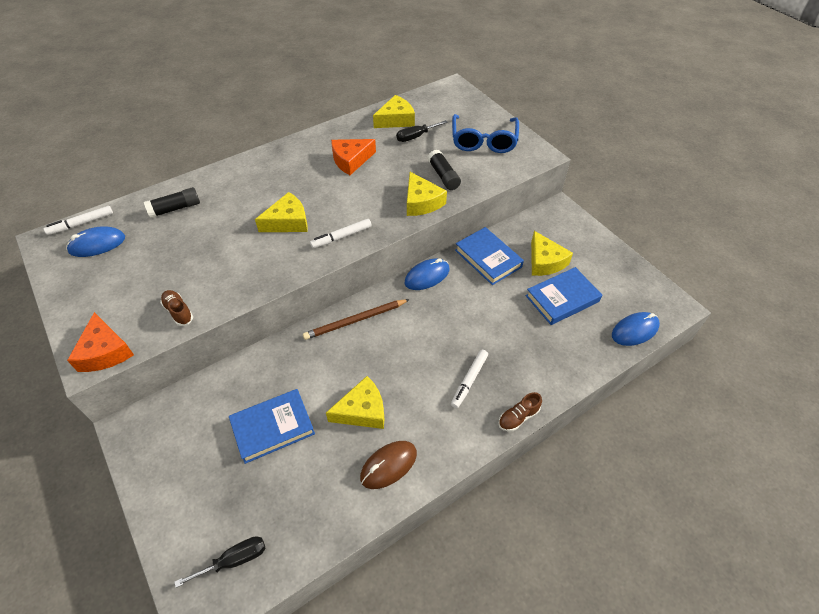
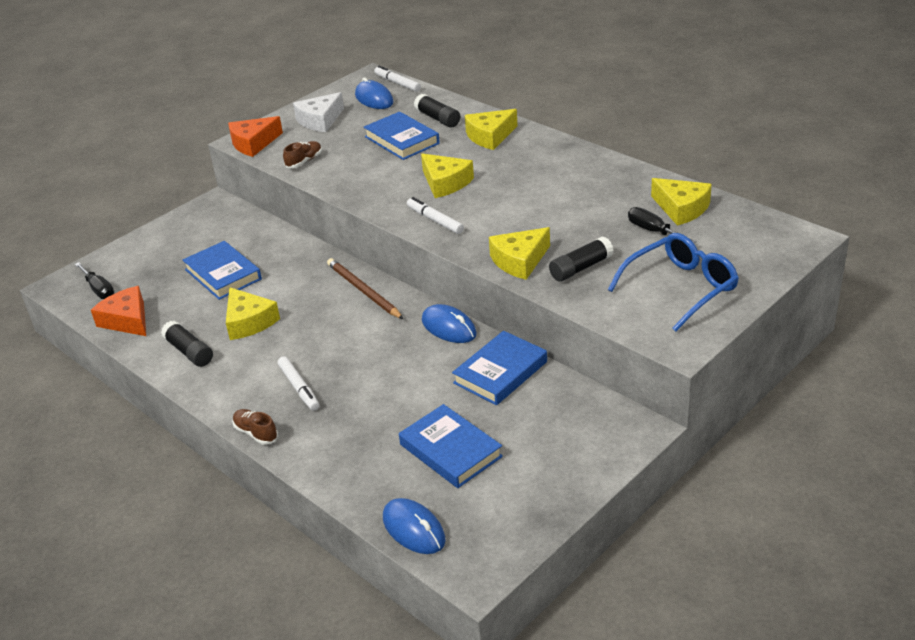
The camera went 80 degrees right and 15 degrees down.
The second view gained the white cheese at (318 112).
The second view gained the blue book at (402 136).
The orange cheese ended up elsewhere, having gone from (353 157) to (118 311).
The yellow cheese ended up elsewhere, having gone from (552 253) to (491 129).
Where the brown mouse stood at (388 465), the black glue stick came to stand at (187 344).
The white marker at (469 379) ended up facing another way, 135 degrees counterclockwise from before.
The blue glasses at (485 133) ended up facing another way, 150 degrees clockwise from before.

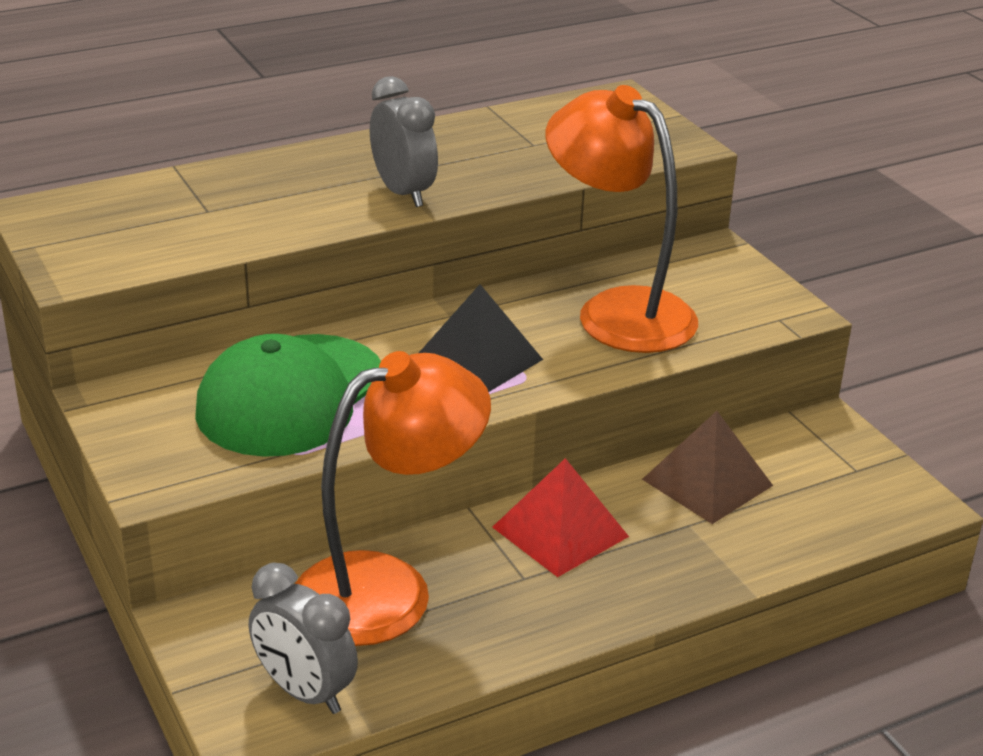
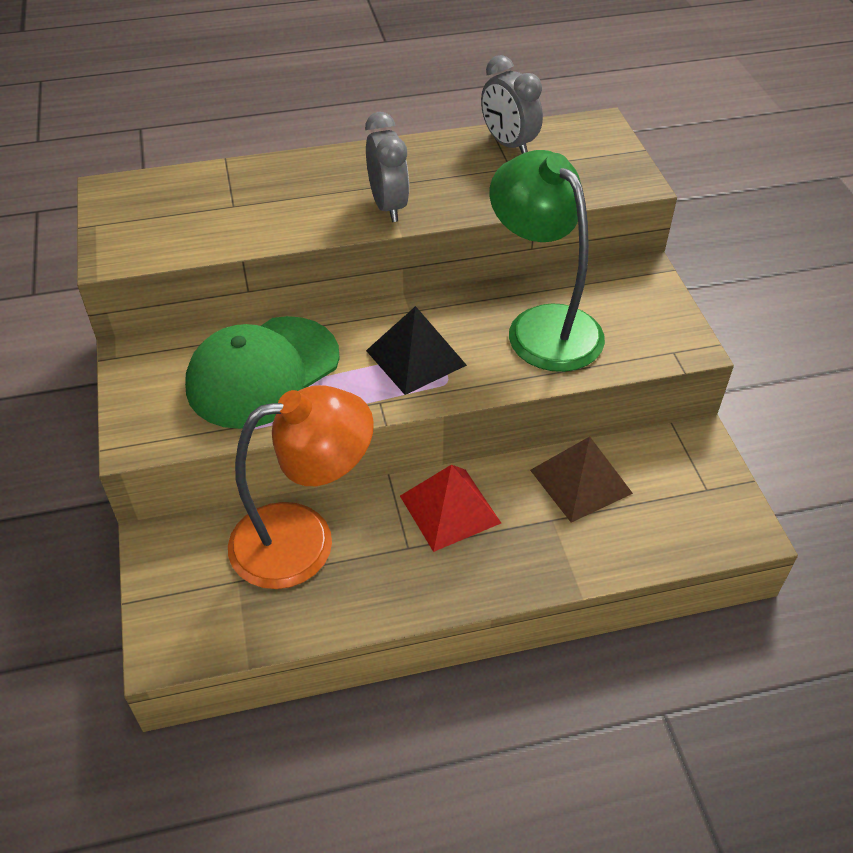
The camera went 15 degrees right and 15 degrees up.
The grey clock ended up elsewhere, having gone from (303 638) to (512 104).
What was the orange lamp at (622 219) turned into the green lamp at (547 261).

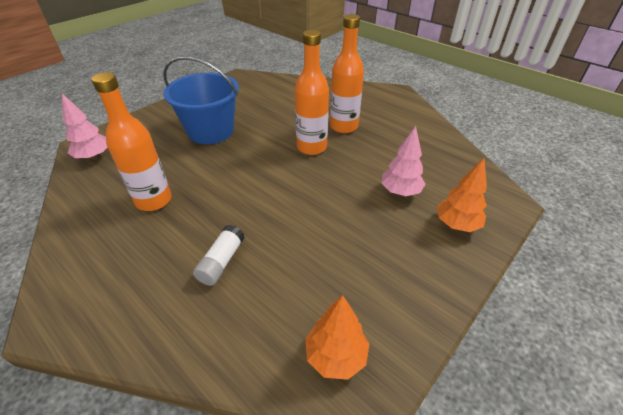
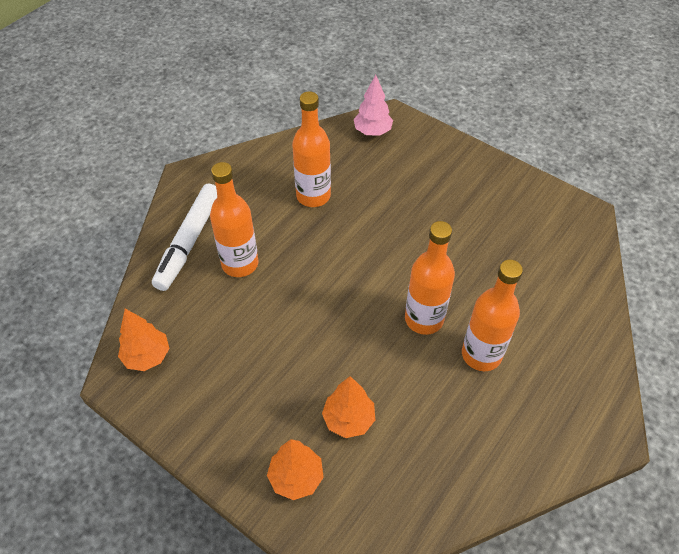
The camera went 85 degrees right and 10 degrees up.
The second view lost the blue bucket at (201 100).
The second view gained the white marker at (184 237).
Where the white glue stick stood at (219 255), the orange bottle came to stand at (234 219).
What was the pink tree at (403 161) turned into the orange tree at (348 407).

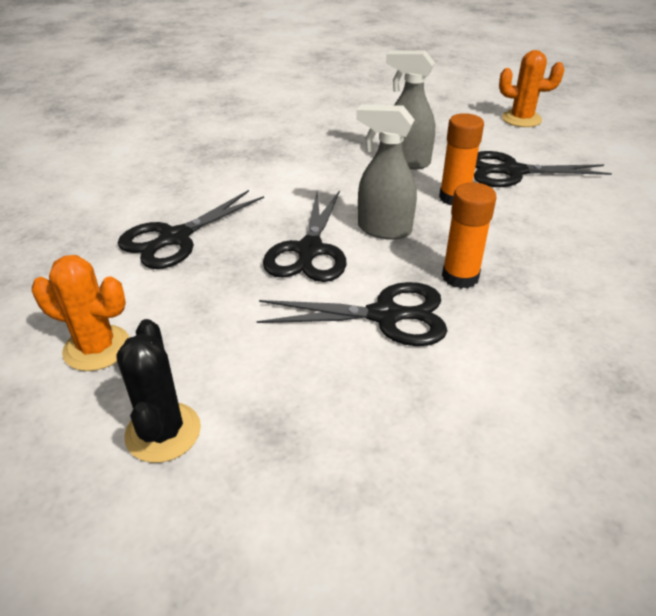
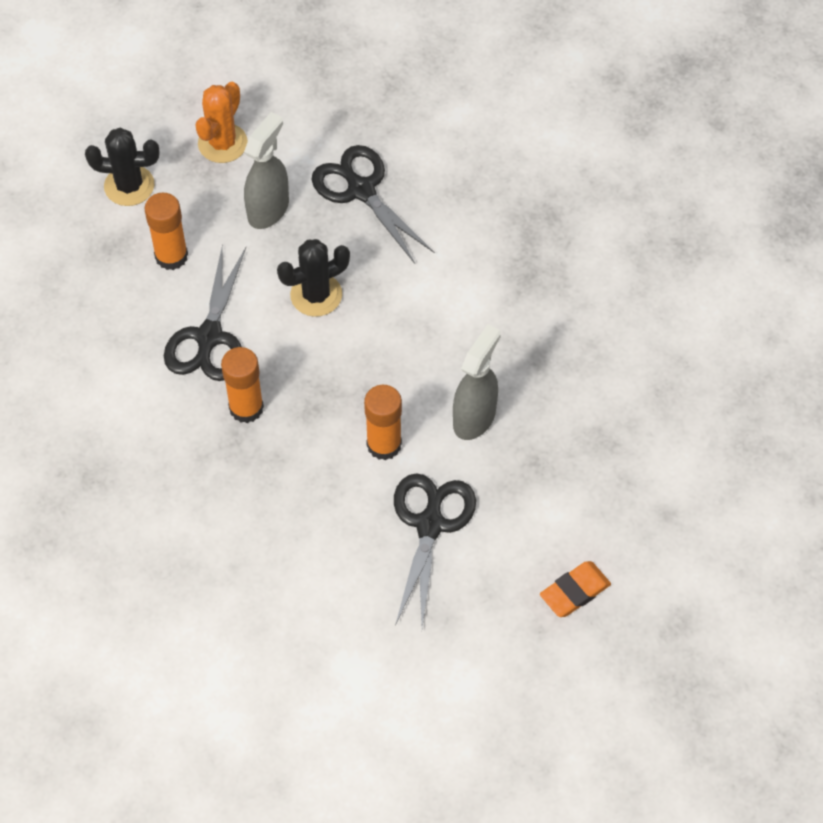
The camera went 100 degrees right and 20 degrees up.
The second view gained the orange glue stick at (166 231).
The grey spray bottle ended up elsewhere, having gone from (386 172) to (266 170).
Where the black scissors stood at (305 236), the black cactus came to stand at (313 278).
Where the orange cactus stood at (531 88), the orange eraser came to stand at (575 589).

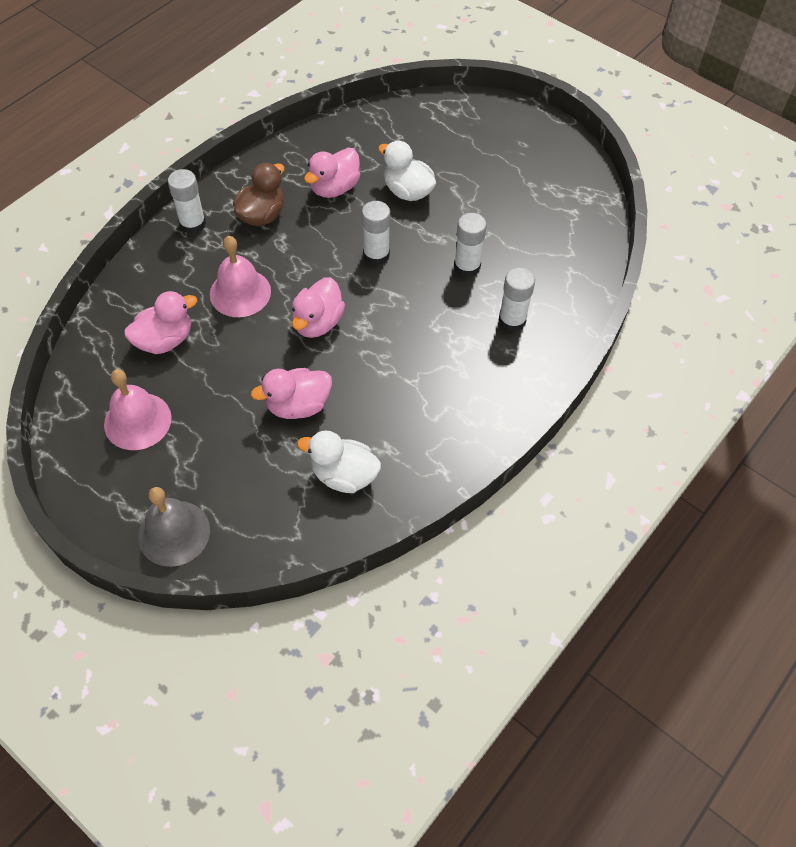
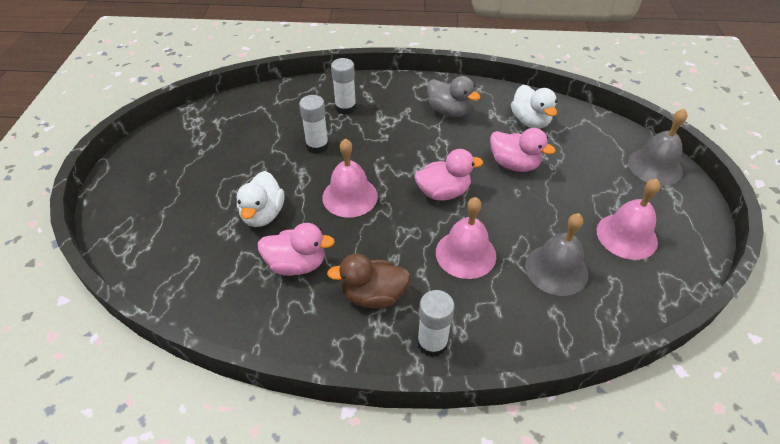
The camera went 125 degrees left and 10 degrees down.
The second view gained the grey duck at (453 96).
Where the pink duck stood at (160 322), the grey bell came to stand at (556 254).
Where the white glue stick stood at (376 233), the pink bell came to stand at (350 178).

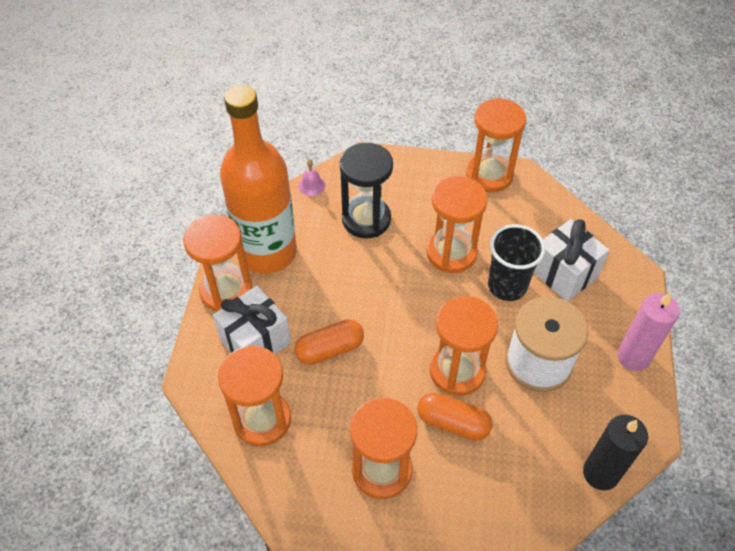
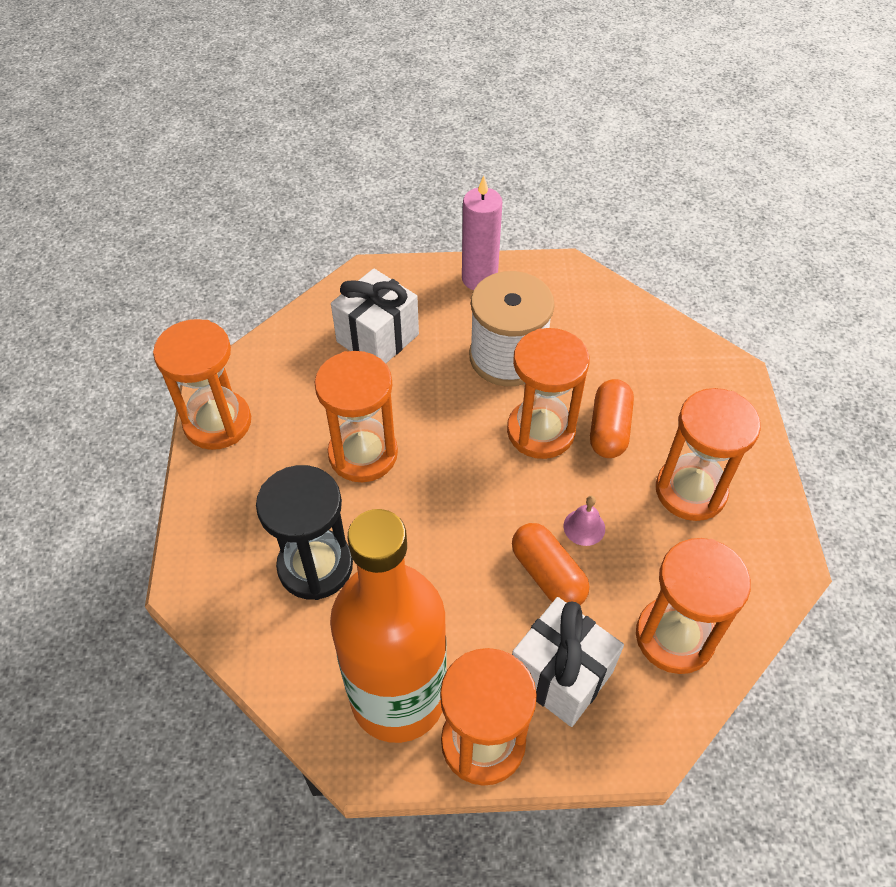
The camera went 100 degrees left and 0 degrees up.
The second view lost the black cup at (517 262).
The second view lost the black candle at (615 452).
The pink bell ended up elsewhere, having gone from (311 177) to (584 521).

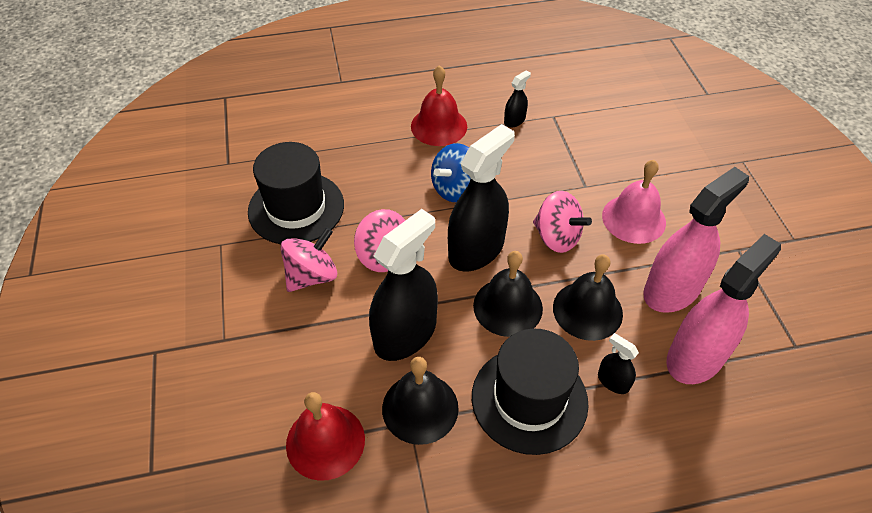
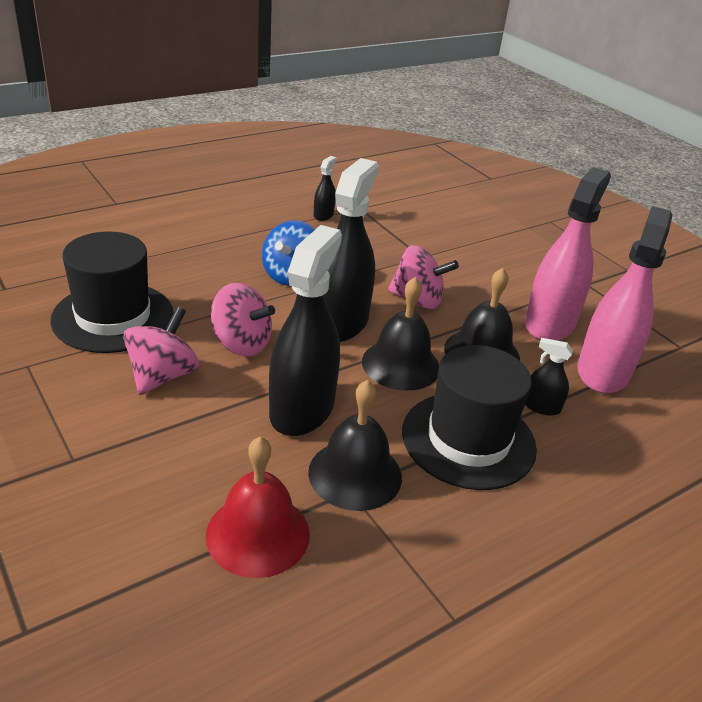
The camera went 25 degrees left and 15 degrees down.
The second view lost the red bell at (439 105).
The second view lost the pink bell at (634 202).

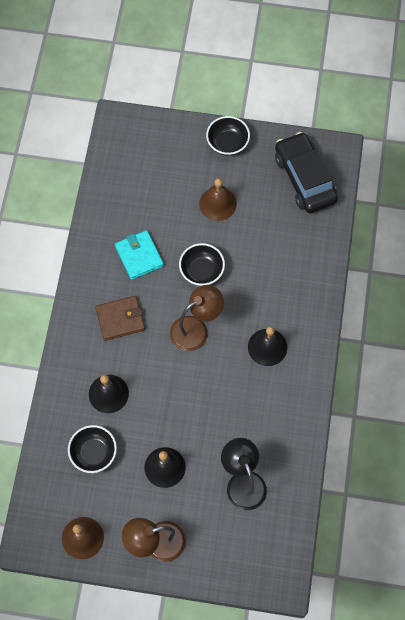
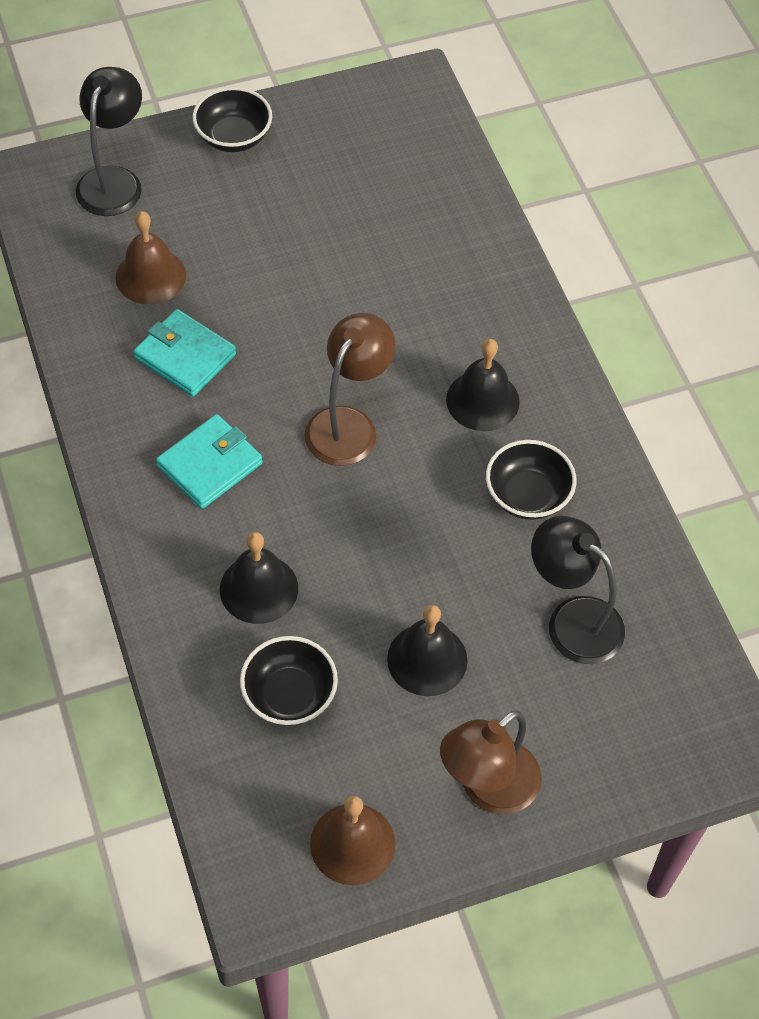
The camera went 30 degrees left and 10 degrees down.
The second view lost the black car at (306 172).
The second view gained the black lamp at (109 141).
The black bowl ended up elsewhere, having gone from (202 264) to (531 480).
The brown bell ended up elsewhere, having gone from (218 199) to (150 257).
What was the brown wallet at (120 318) turned into the turquoise wallet at (209 461).

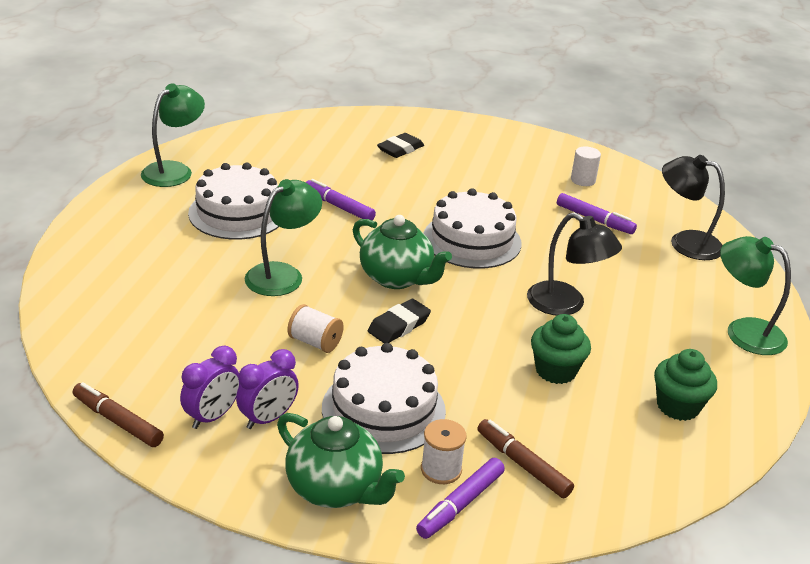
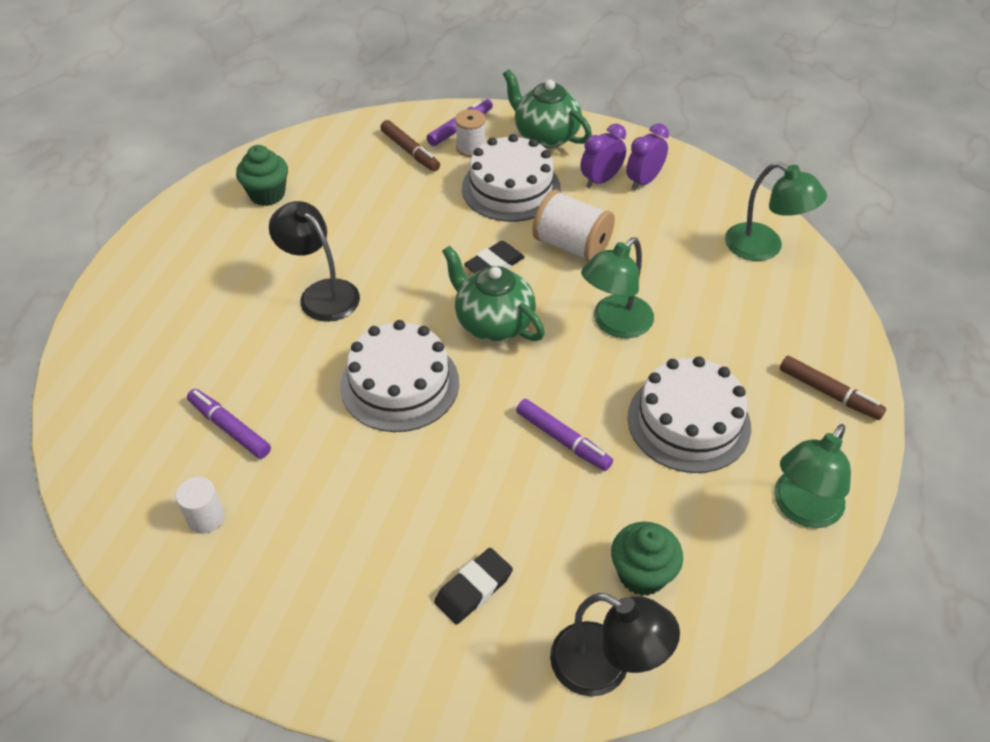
The camera went 175 degrees left and 15 degrees up.
The brown marker ended up elsewhere, having gone from (118 414) to (833 388).
The green cupcake ended up elsewhere, having gone from (561 349) to (647 559).
The black lamp ended up elsewhere, having gone from (693 207) to (615 644).
The green lamp ended up elsewhere, having gone from (755 295) to (776 211).
The size of the white spool at (315 328) changed by a factor of 1.61.

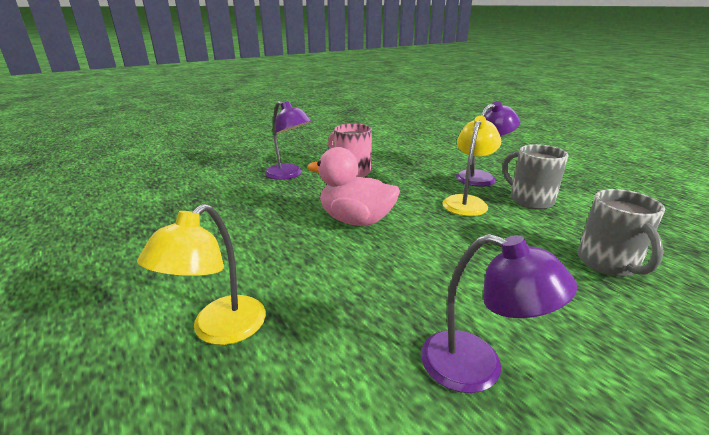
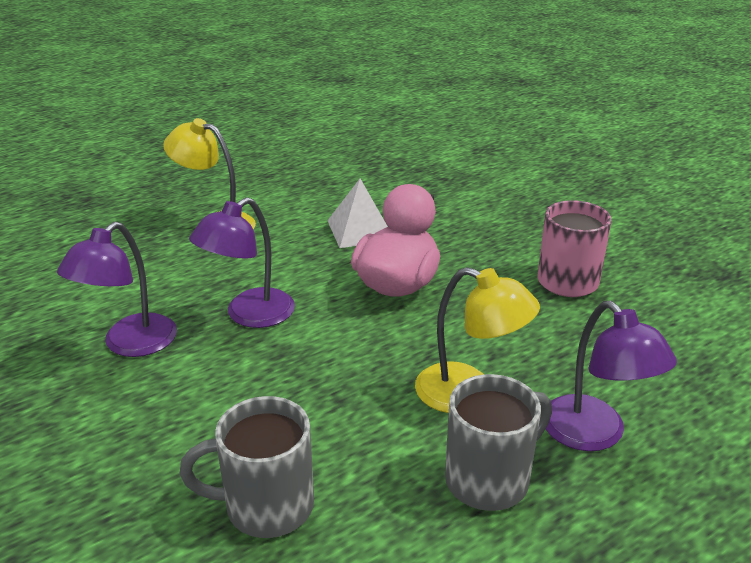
The camera went 90 degrees right and 5 degrees up.
The second view gained the white pyramid at (357 213).
The purple lamp ended up elsewhere, having gone from (288 140) to (242 262).

